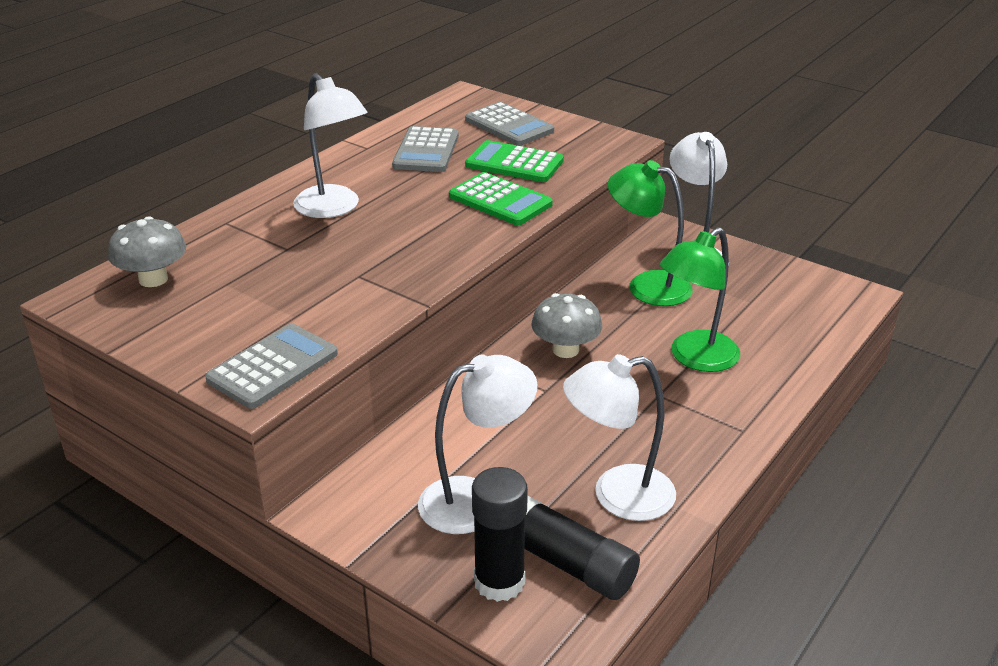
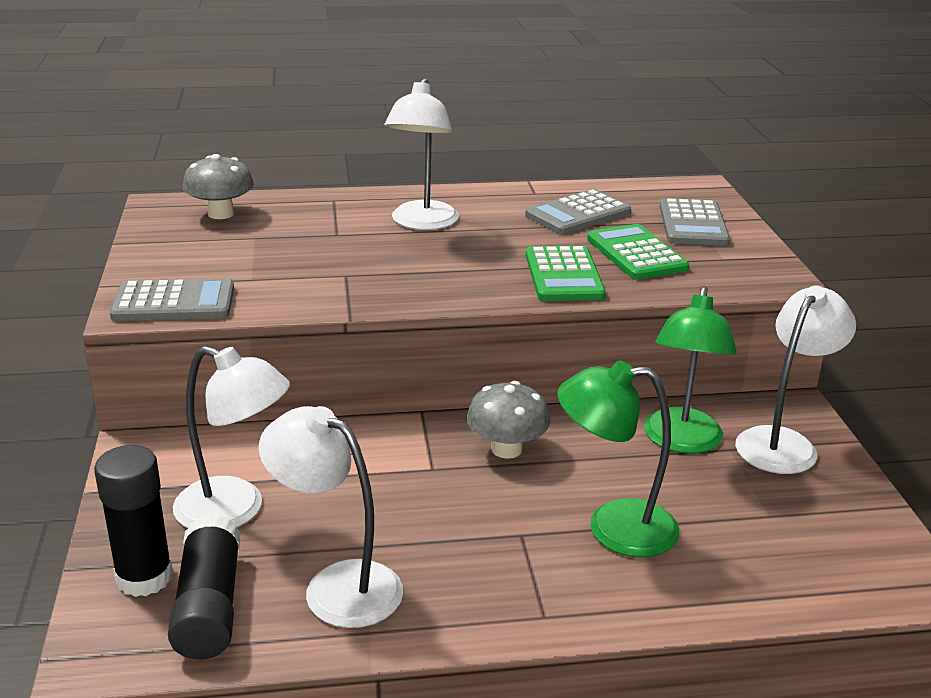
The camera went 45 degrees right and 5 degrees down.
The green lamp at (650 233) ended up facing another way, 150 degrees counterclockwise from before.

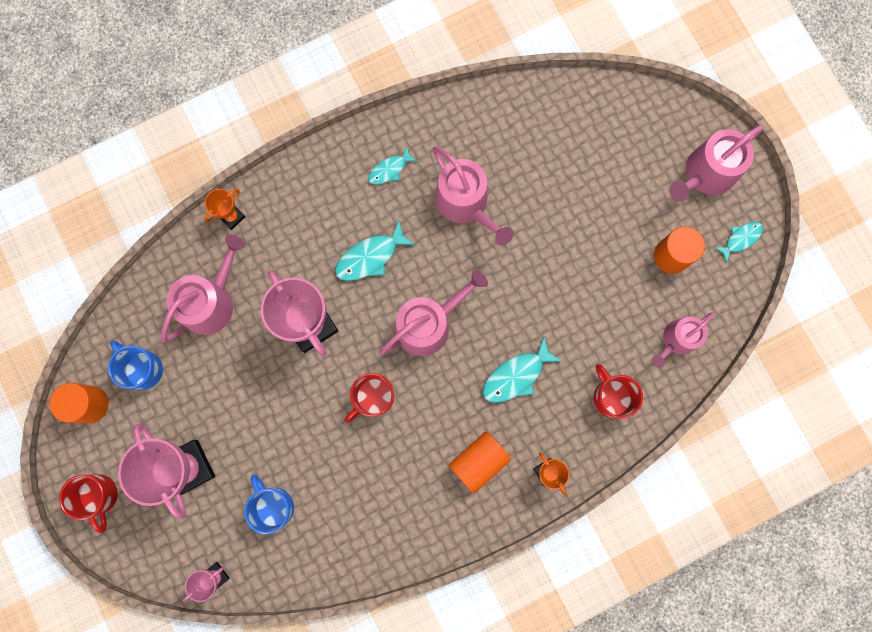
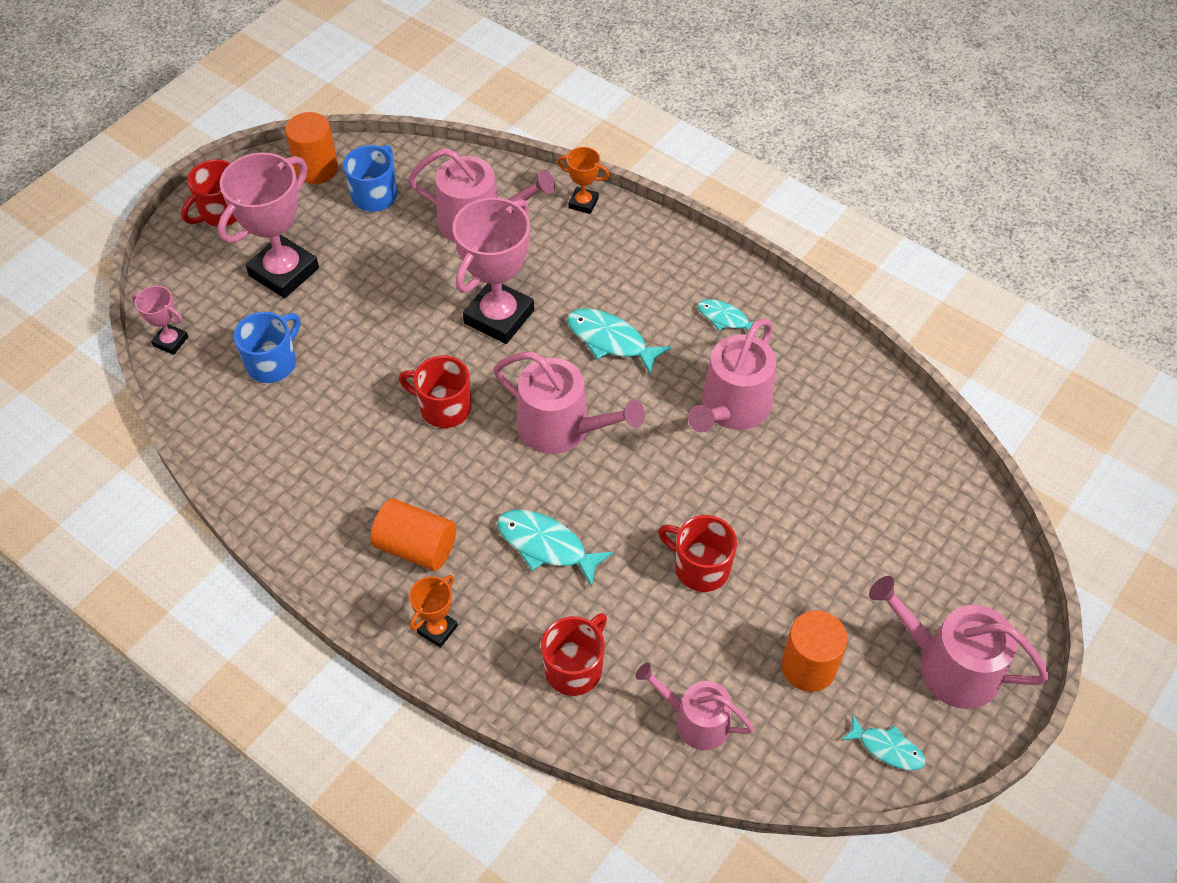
The camera went 65 degrees right and 25 degrees down.
The second view gained the red mug at (697 553).

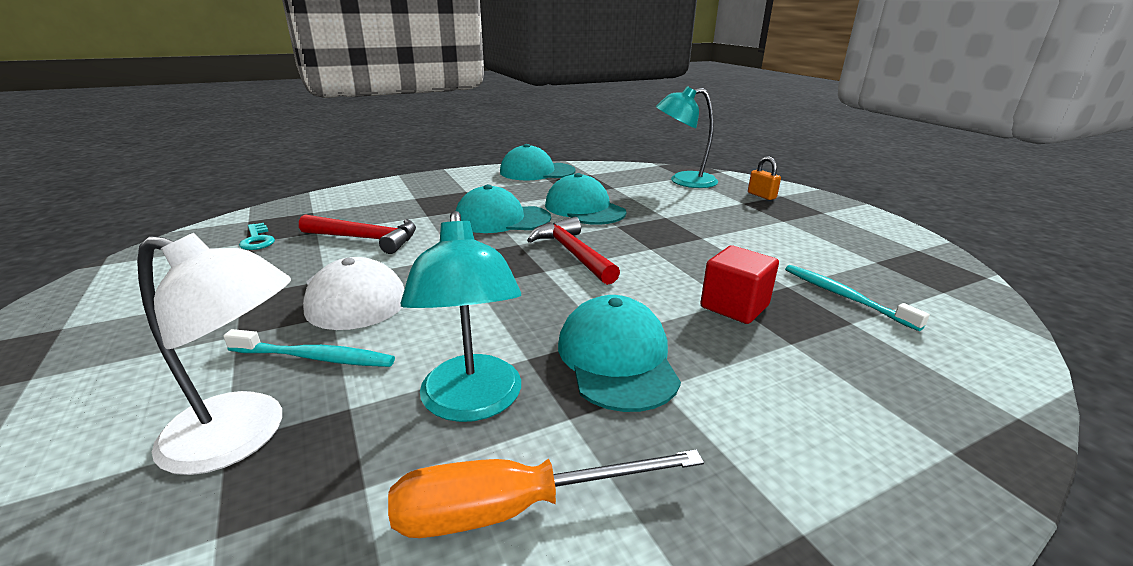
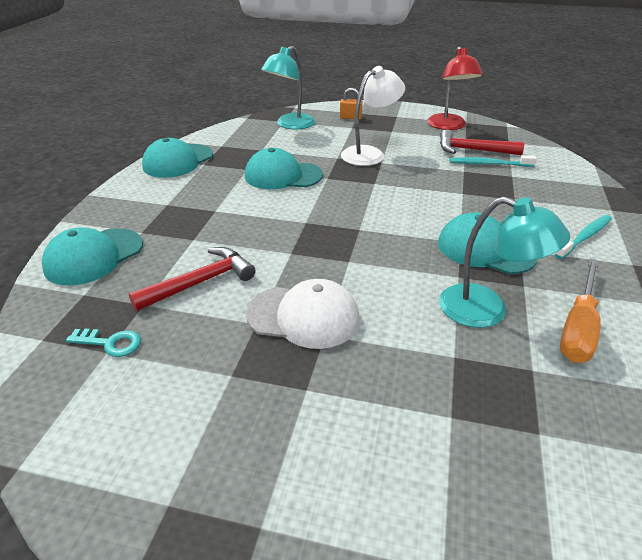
The camera went 50 degrees left and 10 degrees up.
The second view lost the red cube at (739 284).
The second view gained the red lamp at (455 88).
The white lamp ended up elsewhere, having gone from (214 354) to (373 116).
The turquoise toothbrush ended up elsewhere, having gone from (309 348) to (583 237).
The turquoise cap ended up elsewhere, having gone from (503 209) to (92 256).
The red hammer ended up elsewhere, having gone from (573 251) to (482 142).

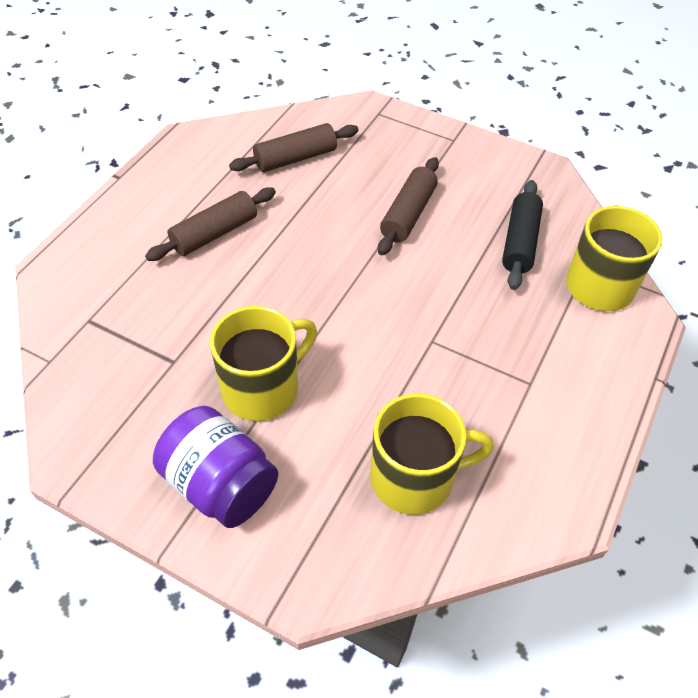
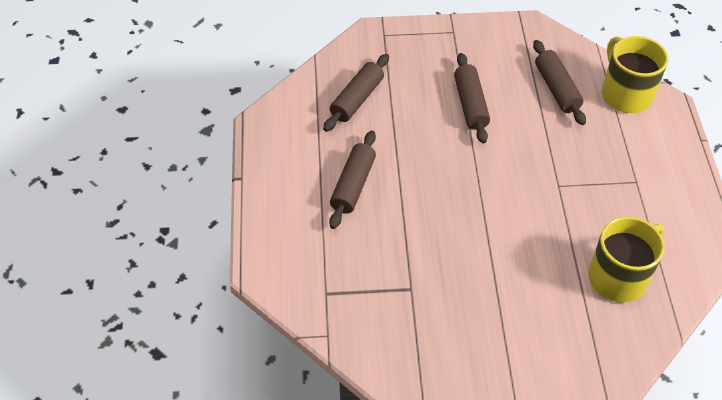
The camera went 30 degrees left and 0 degrees up.
The second view lost the purple jar at (215 467).
The second view lost the yellow mug at (263 363).
What was the black rolling pin at (522 235) turned into the brown rolling pin at (559 82).

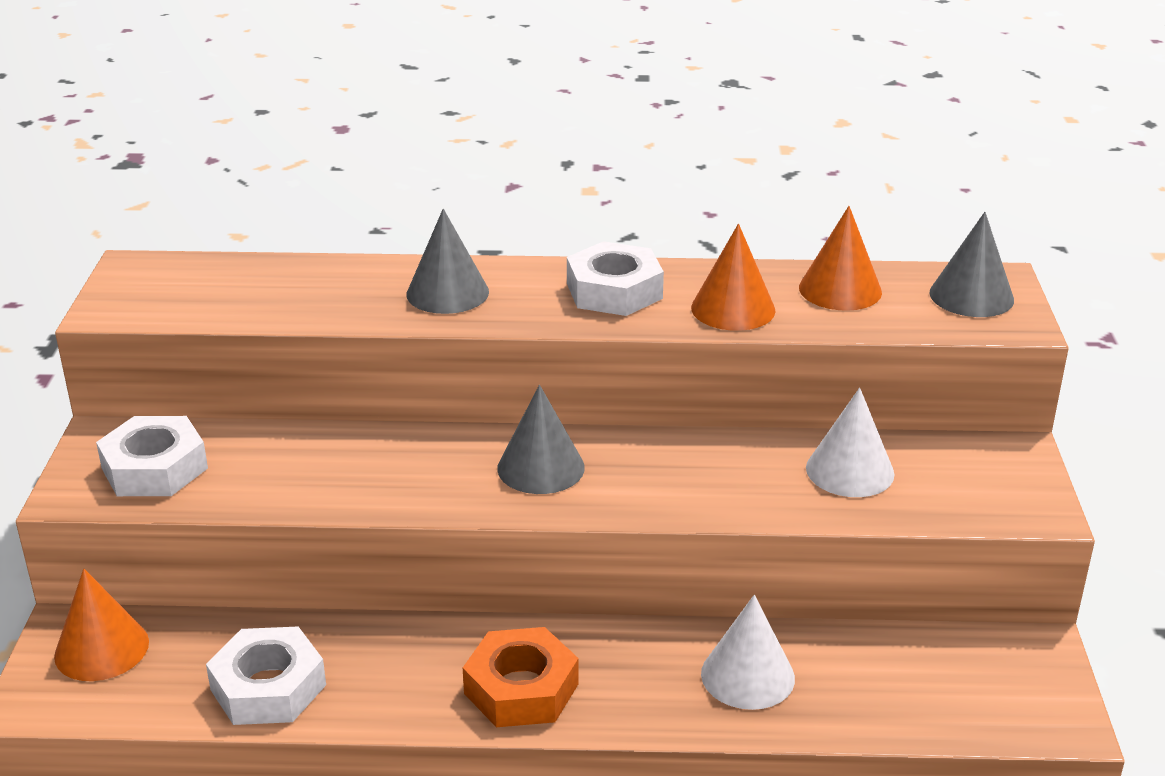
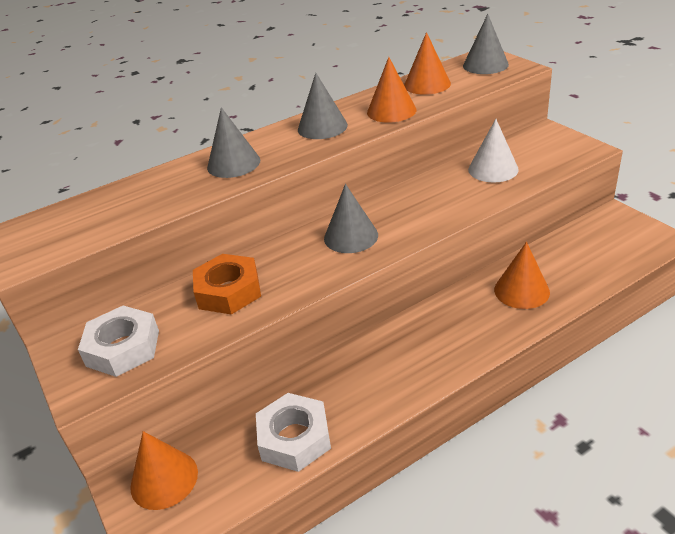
The camera went 30 degrees left and 5 degrees up.
The orange nut ended up elsewhere, having gone from (521 677) to (227 284).
Where the white nut stood at (615 278), the grey cone came to stand at (323 106).
What was the white cone at (748 652) turned into the orange cone at (522 275).

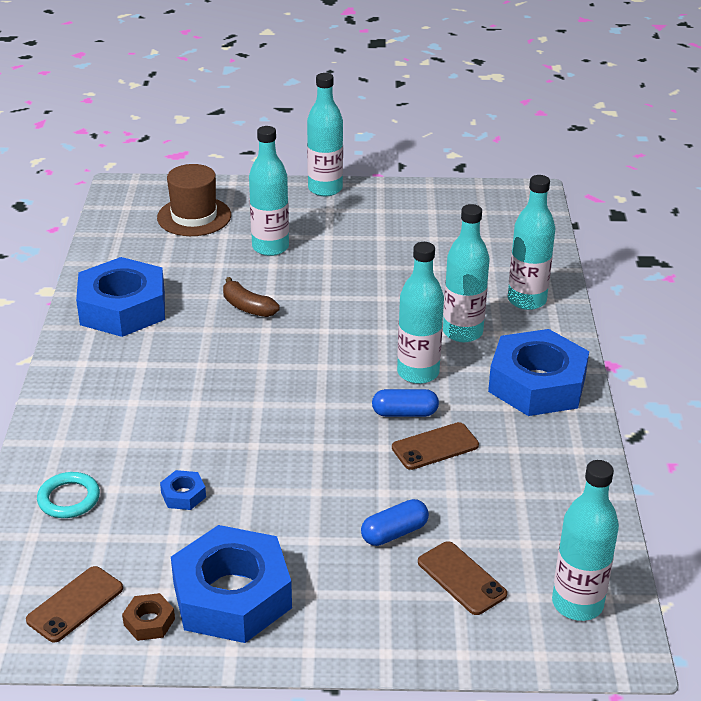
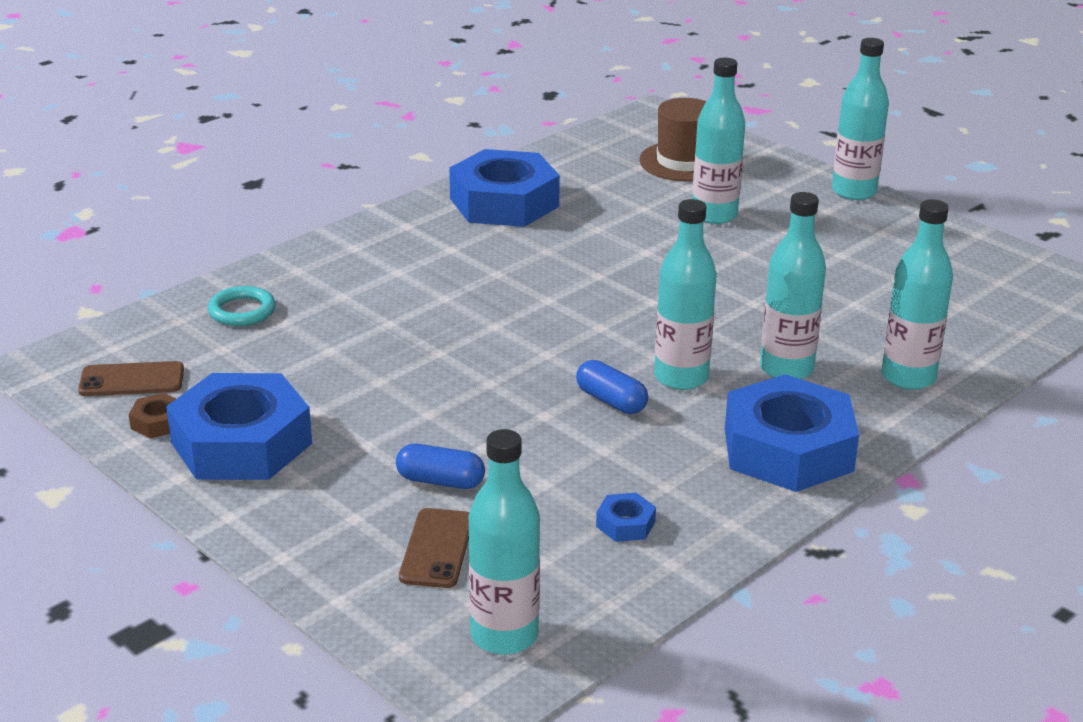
The camera went 45 degrees right and 5 degrees down.
The second view lost the brown banana at (251 297).
The second view lost the brown phone at (435 446).
The blue nut ended up elsewhere, having gone from (183 490) to (626 517).

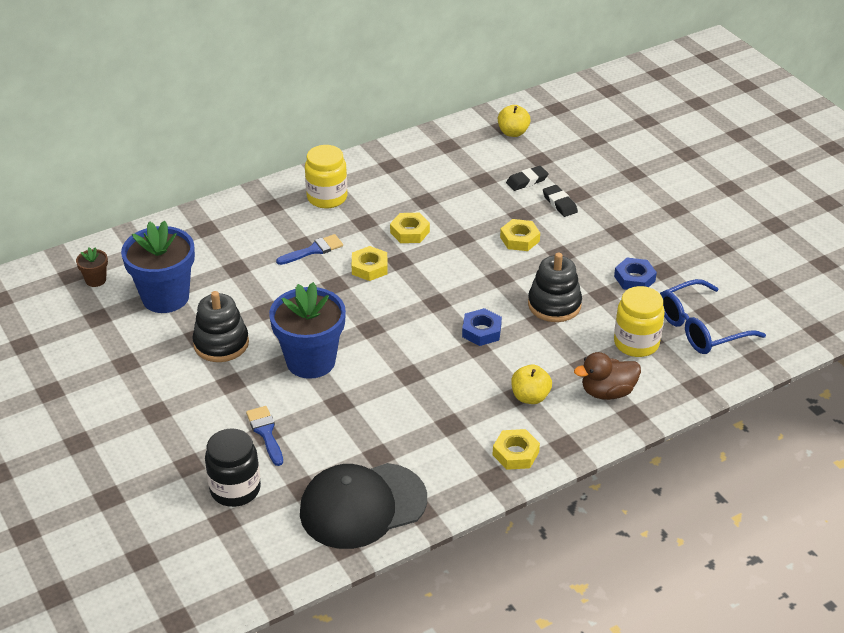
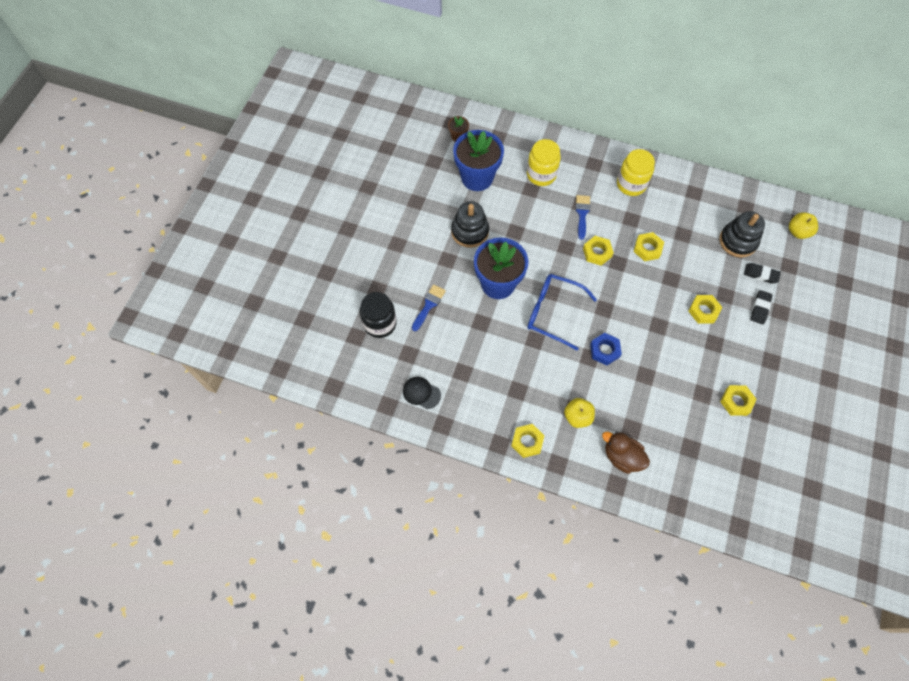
The camera went 50 degrees right and 25 degrees up.
The black stacking toy ended up elsewhere, having gone from (555 287) to (742 234).
The yellow jar ended up elsewhere, having gone from (639 321) to (544 162).
The blue glasses ended up elsewhere, having gone from (713 316) to (562 312).
What was the blue nut at (635 274) turned into the yellow nut at (738 400).
The blue brush at (309 249) ended up facing another way, 105 degrees counterclockwise from before.
The size of the black cap at (363 506) changed by a factor of 0.45.

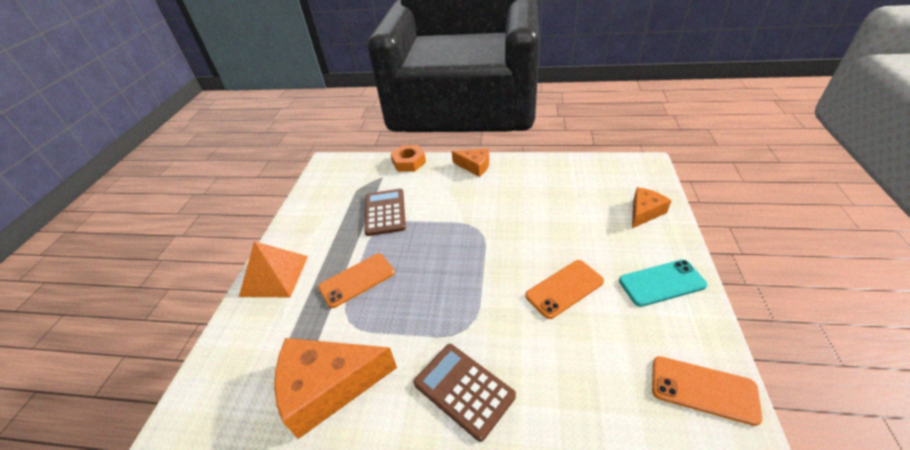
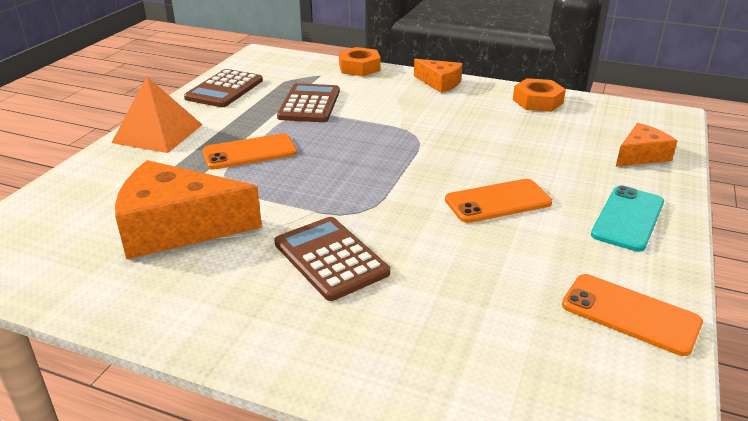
The camera went 10 degrees right and 10 degrees down.
The second view gained the brown calculator at (223 88).
The second view gained the orange nut at (539 95).
The turquoise phone at (663 283) ended up facing another way, 60 degrees counterclockwise from before.

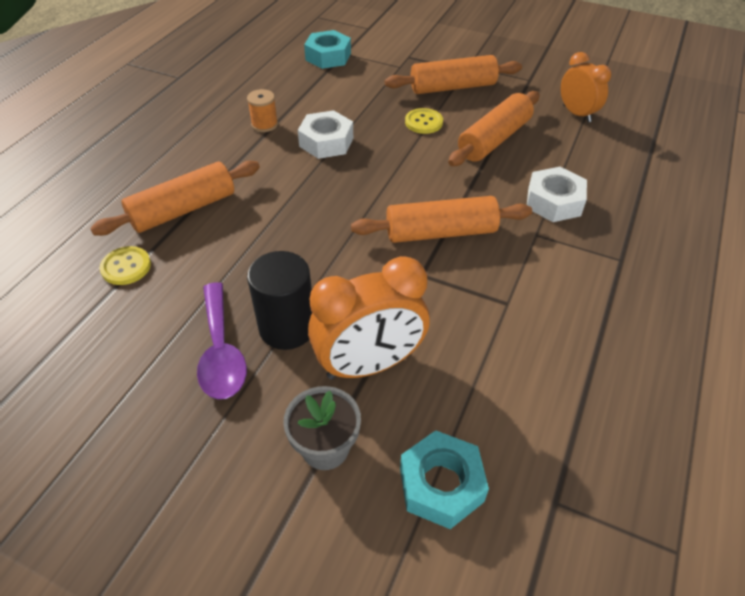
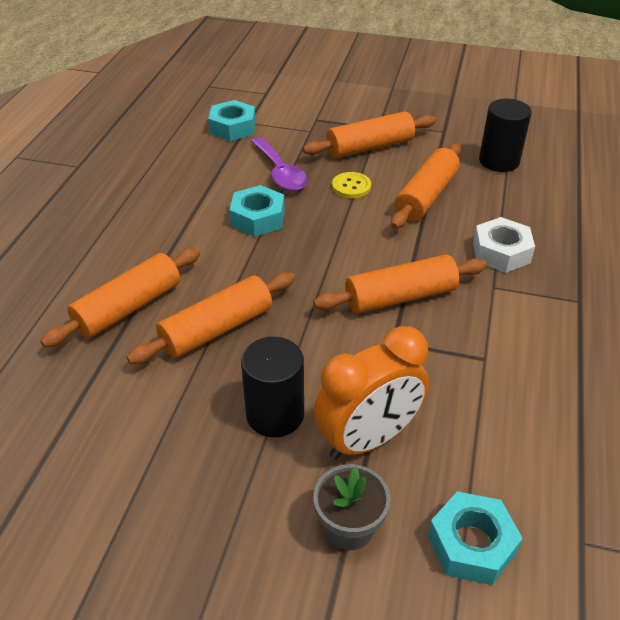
The camera went 10 degrees left and 5 degrees down.
The second view lost the yellow button at (125 265).
The second view lost the orange spool at (262 110).
The second view gained the orange rolling pin at (210 318).
The purple spoon ended up elsewhere, having gone from (222 340) to (279 164).
Where the orange clock stood at (586 87), the black cylinder came to stand at (505 135).
What was the white nut at (325 134) turned into the turquoise nut at (257 211).

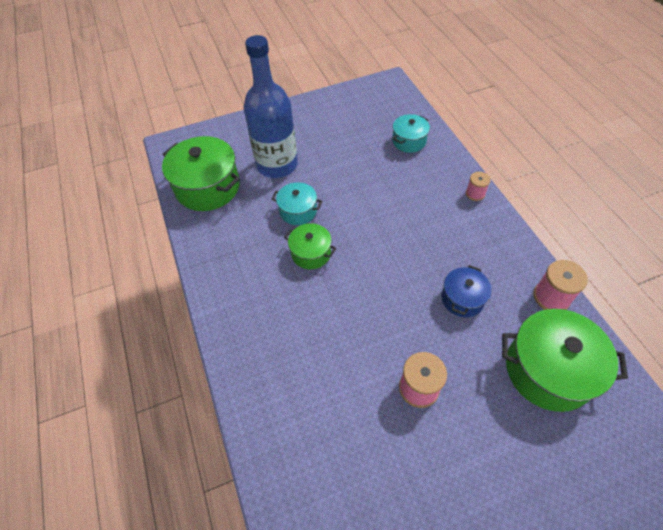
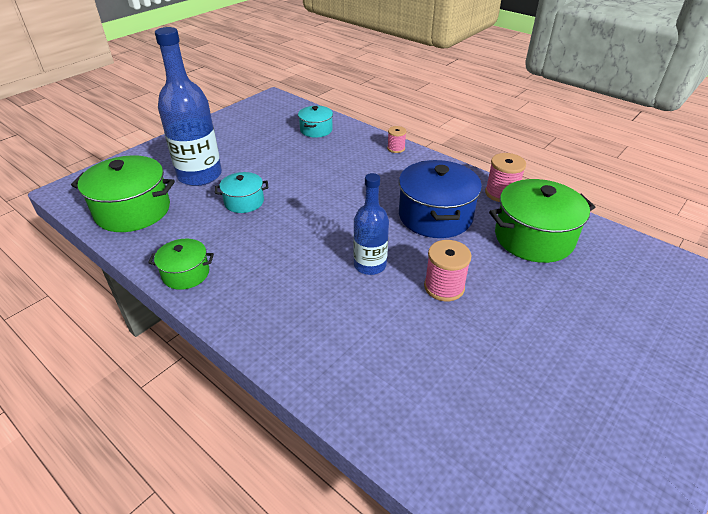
The camera went 30 degrees left and 15 degrees down.
The second view gained the blue bottle at (371 224).
The green pot ended up elsewhere, having gone from (310 246) to (181 264).
The size of the blue pot at (466 291) changed by a factor of 1.81.

